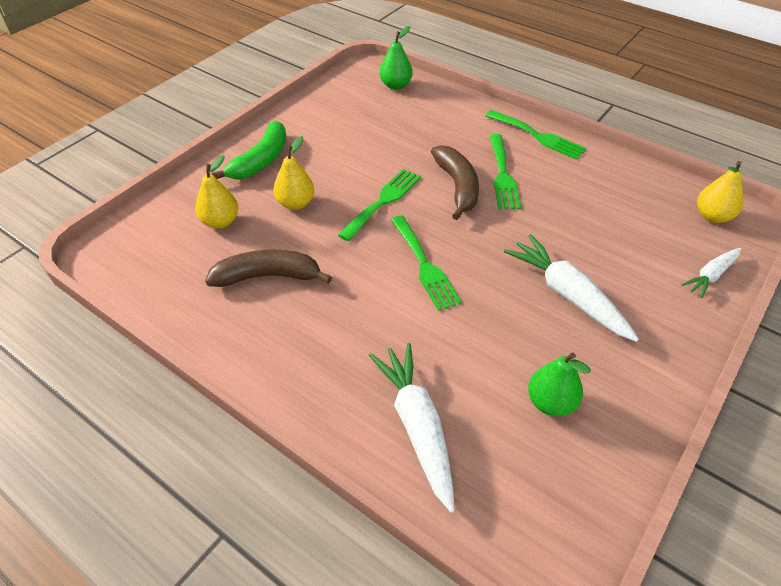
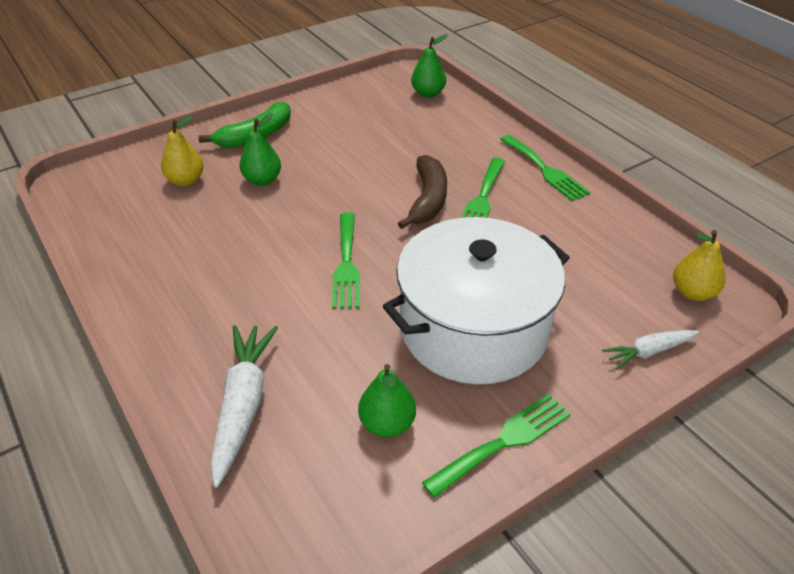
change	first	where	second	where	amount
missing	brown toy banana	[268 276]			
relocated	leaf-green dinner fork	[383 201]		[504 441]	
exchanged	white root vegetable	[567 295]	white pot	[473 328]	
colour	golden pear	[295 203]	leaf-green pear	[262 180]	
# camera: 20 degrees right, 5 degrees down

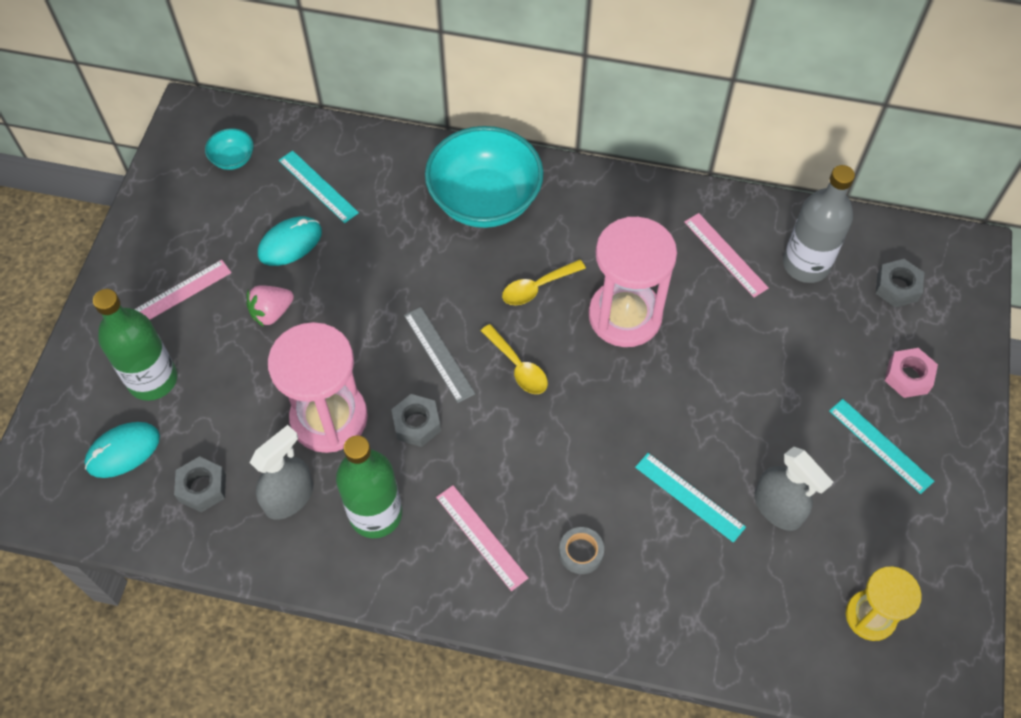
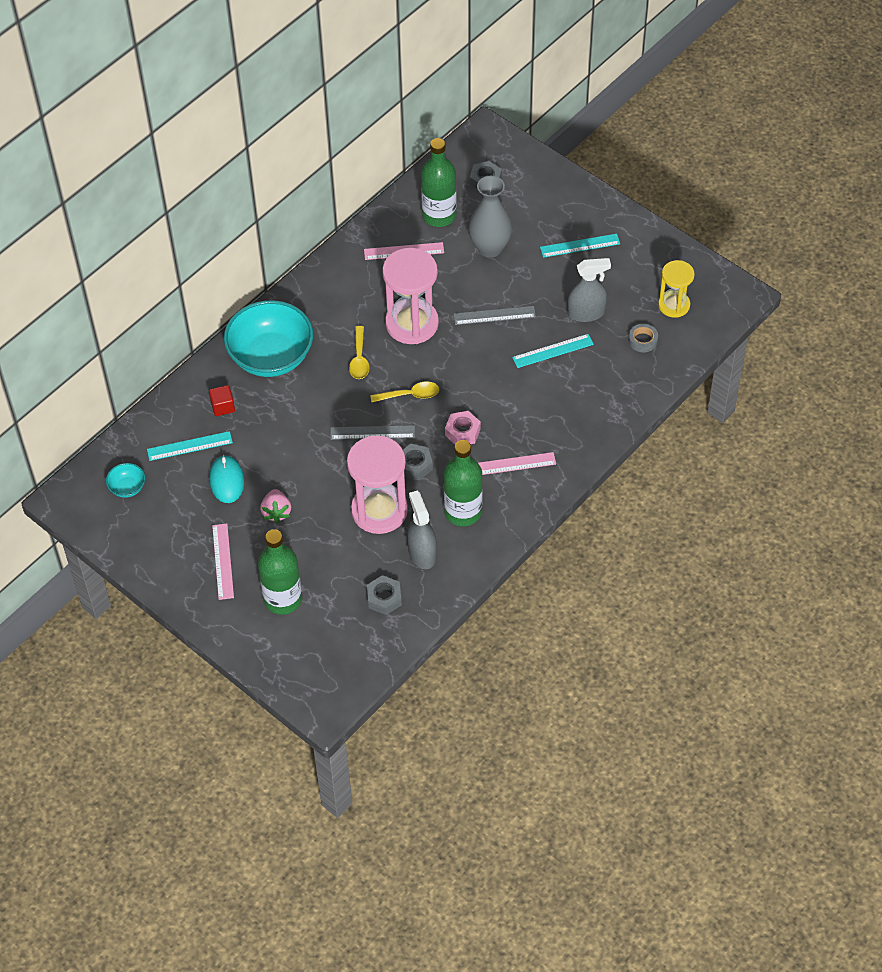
change	first	where	second	where	amount
missing	aqua computer mouse	[123 451]			
appeared			red block	[223 406]	
appeared			ash-grey ruler	[494 315]	
appeared			ash-grey flower vase	[490 248]	
relocated	ash-grey tape	[581 552]		[643 340]	
relocated	rose-pink hex nut	[908 377]		[462 432]	
colour	ash-grey flask	[806 264]	leaf-green flask	[439 215]	
# camera: 60 degrees left, 5 degrees down

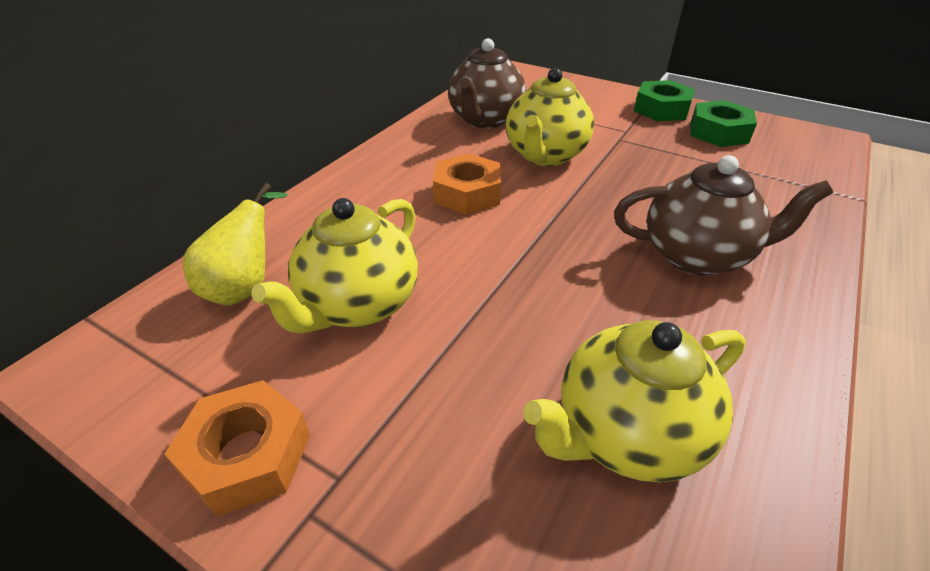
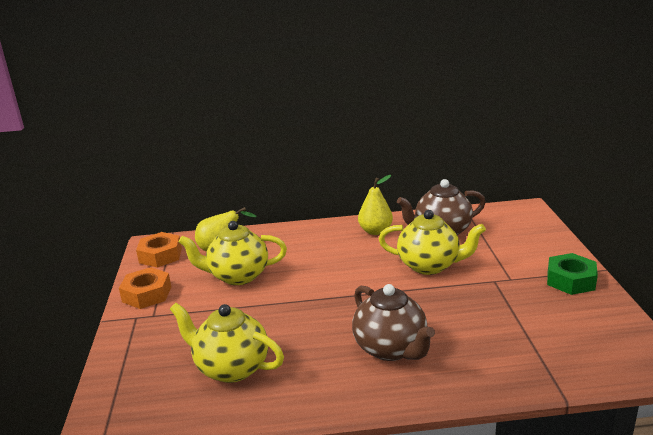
change	first	where	second	where	amount
missing	leaf-green hex nut	[718 132]			
appeared			golden pear	[375 231]	
relocated	bright orange hex nut	[467 193]		[160 255]	
spun	golden teapot	[545 155]		[429 266]	150 degrees counterclockwise
# camera: 55 degrees right, 15 degrees down

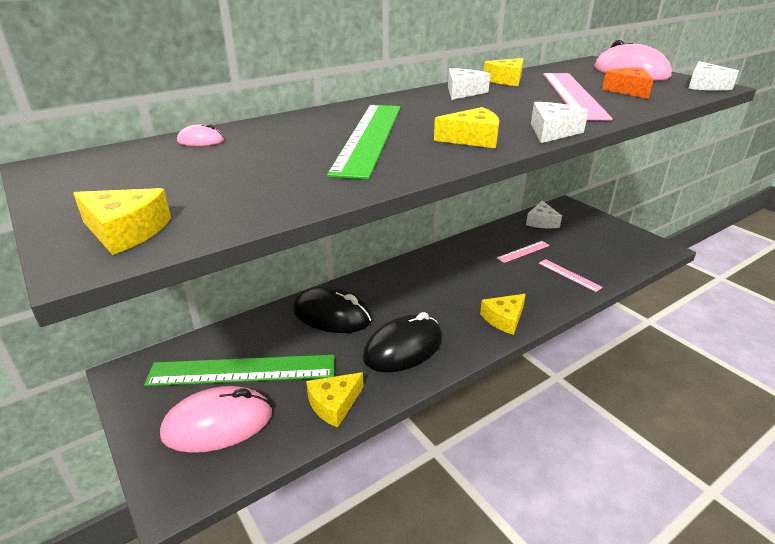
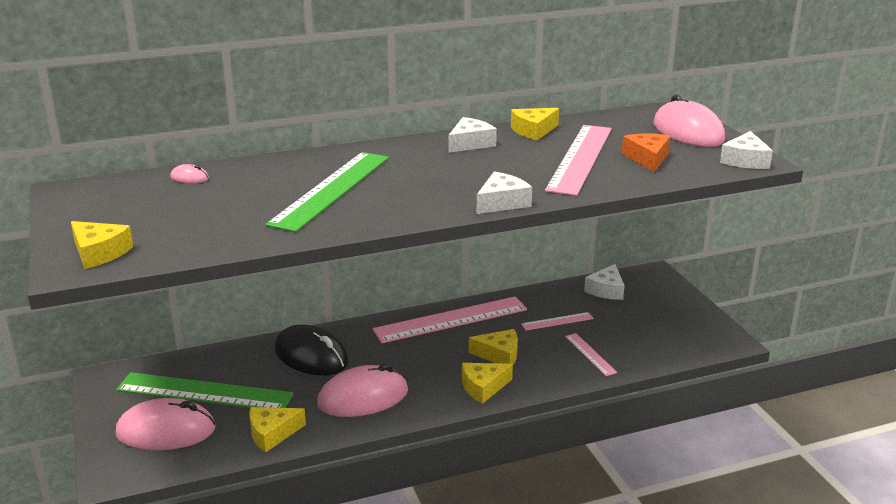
change	first	where	second	where	amount
appeared			rose-pink ruler	[450 319]	
relocated	golden cheese	[472 139]		[499 355]	
colour	ebony computer mouse	[403 348]	rose-pink computer mouse	[363 398]	
# camera: 15 degrees right, 5 degrees down

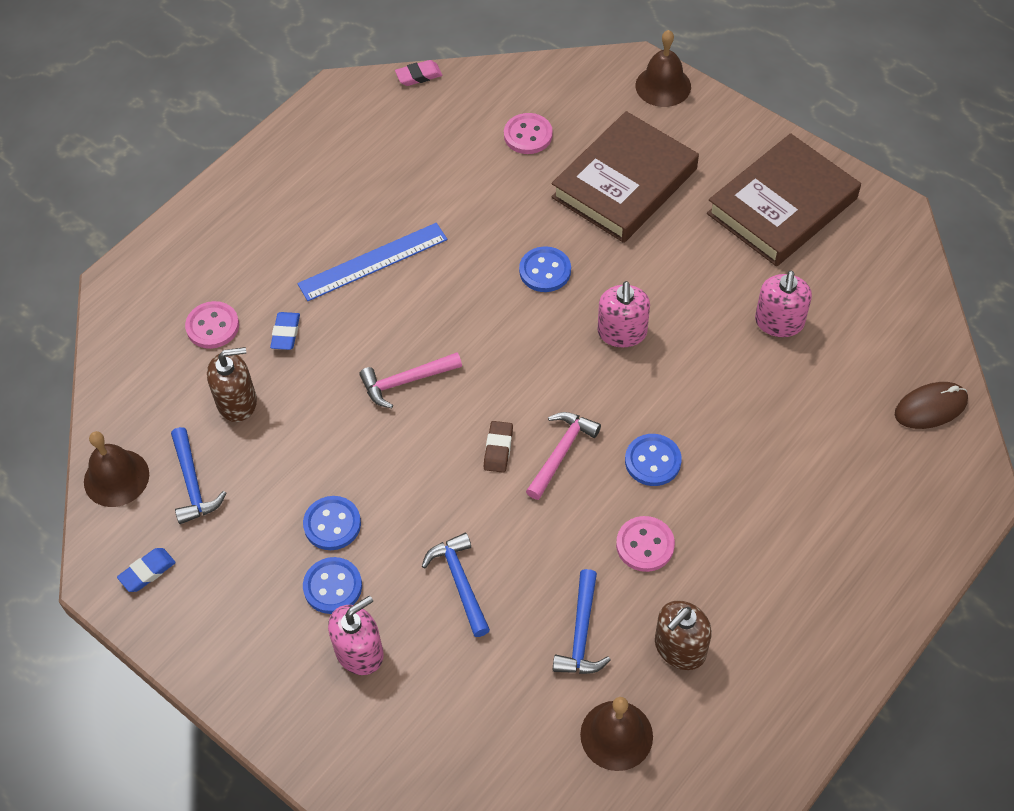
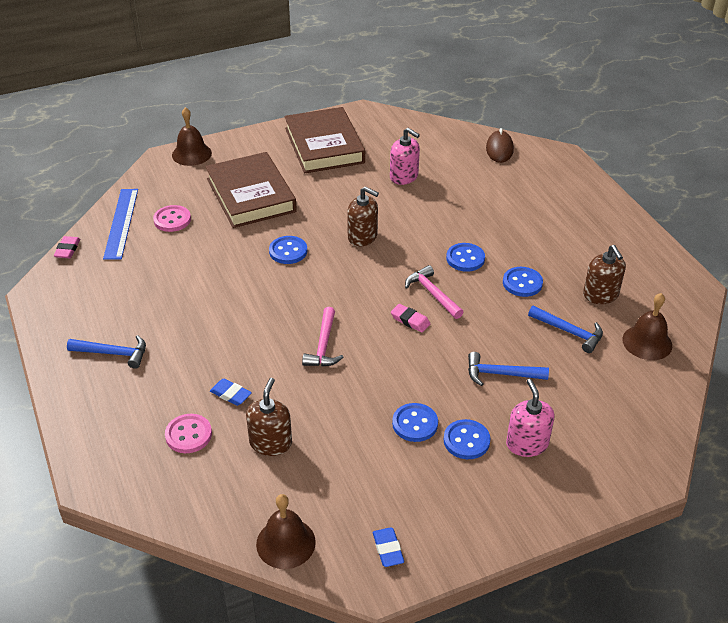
change	first	where	second	where	amount
relocated	royal blue carpenter's hammer	[193 484]		[113 353]	
relocated	royal blue ruler	[373 261]		[121 223]	
colour	brown pencil eraser	[498 449]	rose-pink pencil eraser	[410 320]	
colour	rose-pink pump bottle	[622 332]	brown pump bottle	[362 237]	
colour	rose-pink button	[645 545]	royal blue button	[522 283]	
# camera: 65 degrees left, 15 degrees down

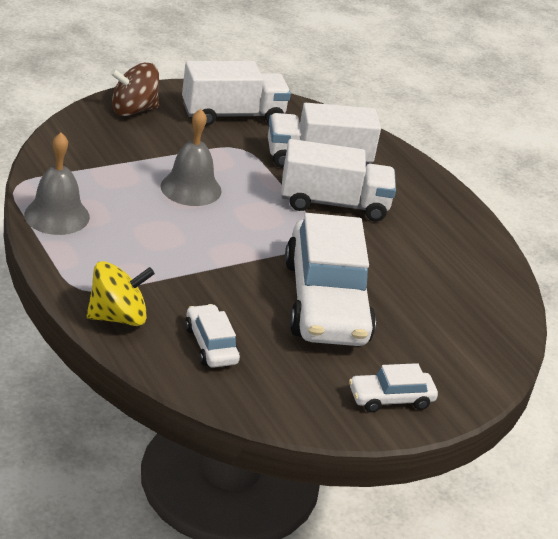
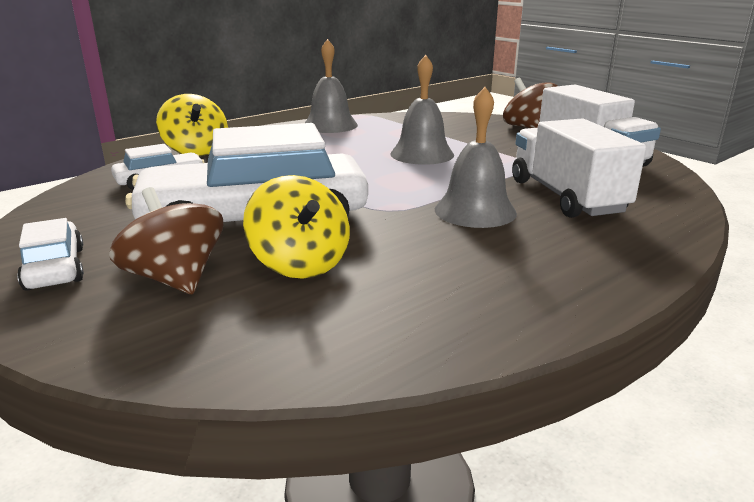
change	first	where	second	where	amount
appeared			brown toy top	[175 279]	
appeared			golden toy top	[300 264]	
exchanged	white toy truck	[333 203]	ash-grey school bell	[475 211]	
# camera: 85 degrees right, 10 degrees down

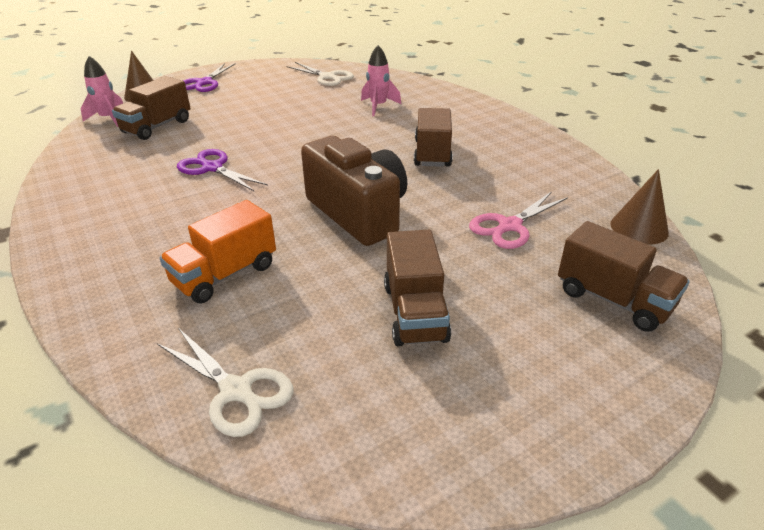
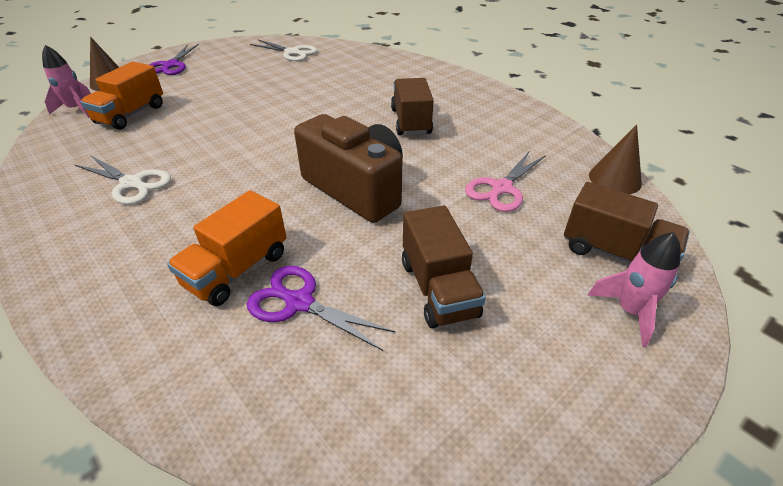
change	first	where	second	where	amount
relocated	white pair of scissors	[236 391]		[132 183]	
relocated	violet pair of scissors	[212 168]		[299 302]	
relocated	rose-pink spaceship	[378 106]		[629 311]	
colour	brown toy truck	[157 127]	bright orange toy truck	[131 114]	
# camera: 10 degrees left, 5 degrees up

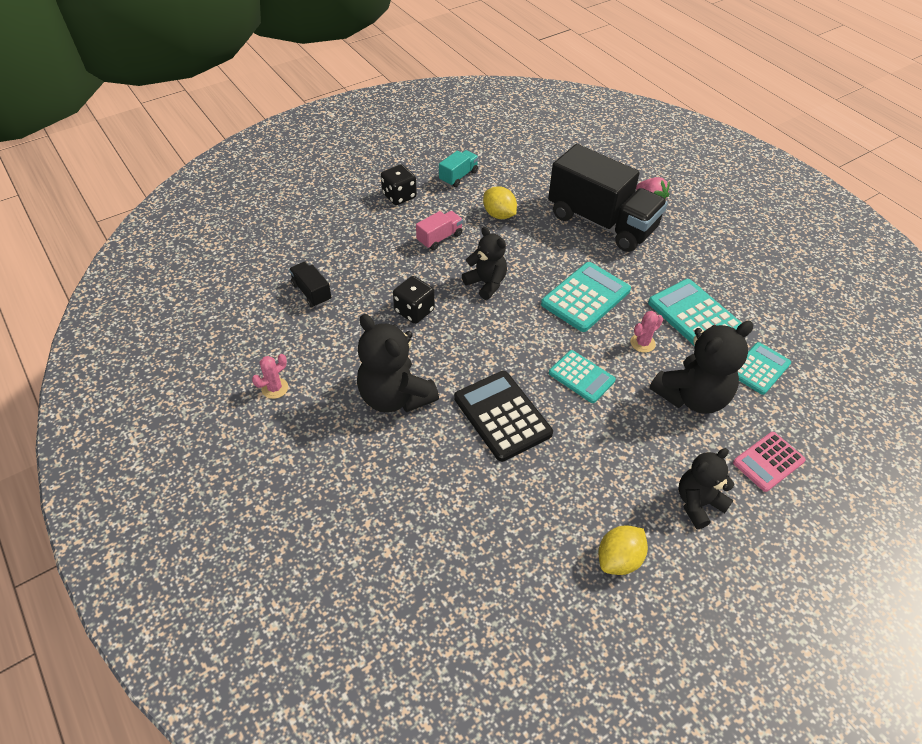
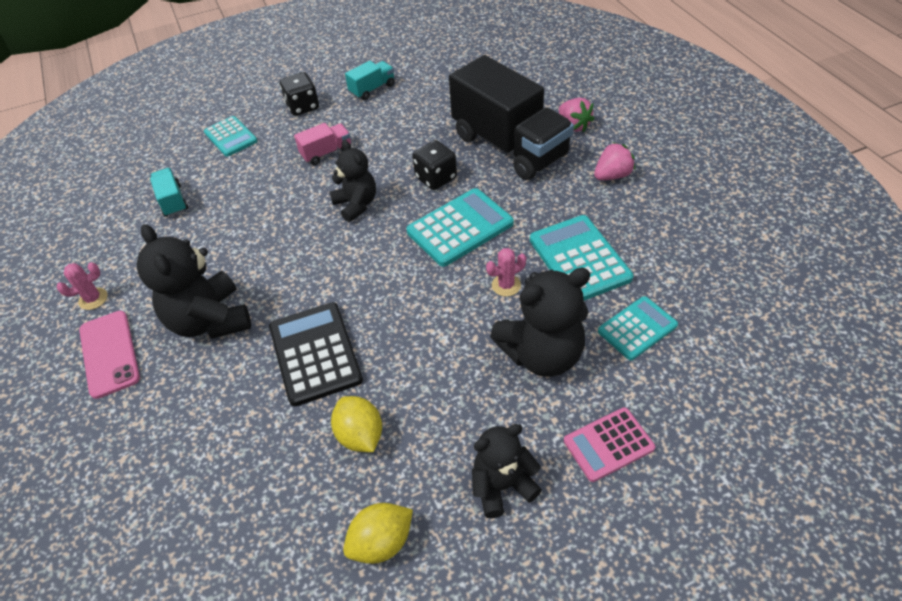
change	first	where	second	where	amount
appeared			rose-pink phone	[109 353]	
appeared			rose-pink toy strawberry	[612 175]	
relocated	ebony die	[414 311]		[436 178]	
relocated	golden citrus fruit	[499 215]		[360 435]	
relocated	aqua adding machine	[581 377]		[231 137]	
colour	ebony toy truck	[311 292]	aqua toy truck	[173 201]	
# camera: 15 degrees right, 0 degrees up

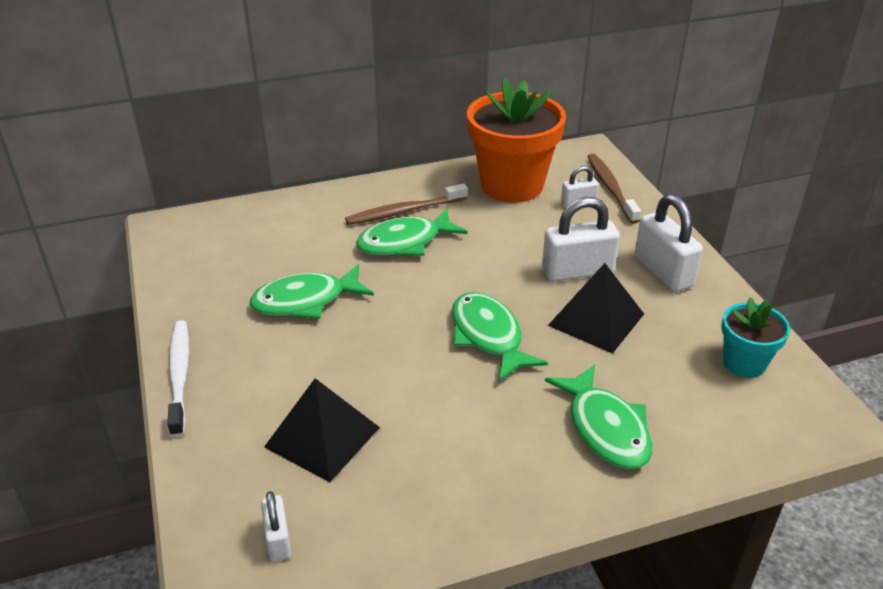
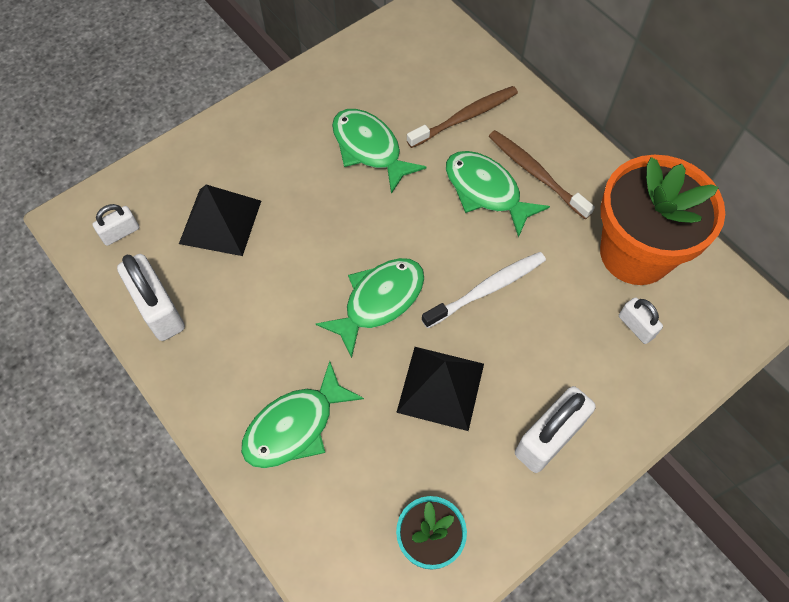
change	first	where	second	where	amount
relocated	white toothbrush	[179 376]		[486 289]	
relocated	white small lock	[577 271]		[159 309]	
relocated	brown toothbrush	[611 188]		[464 117]	
# camera: 70 degrees right, 25 degrees up

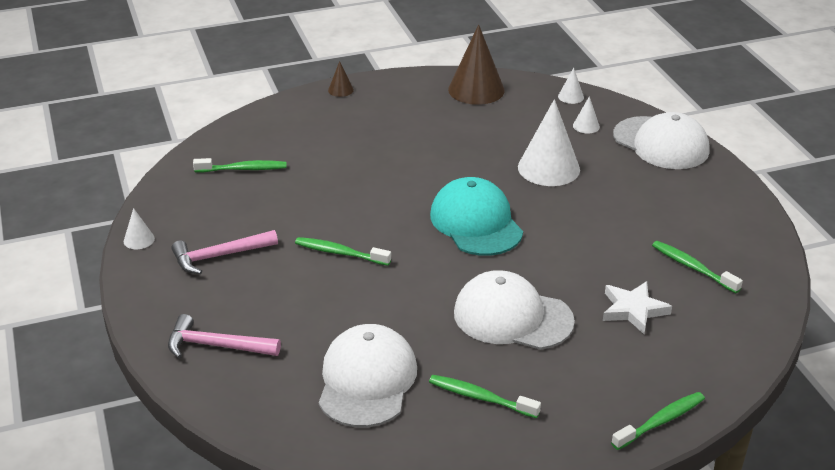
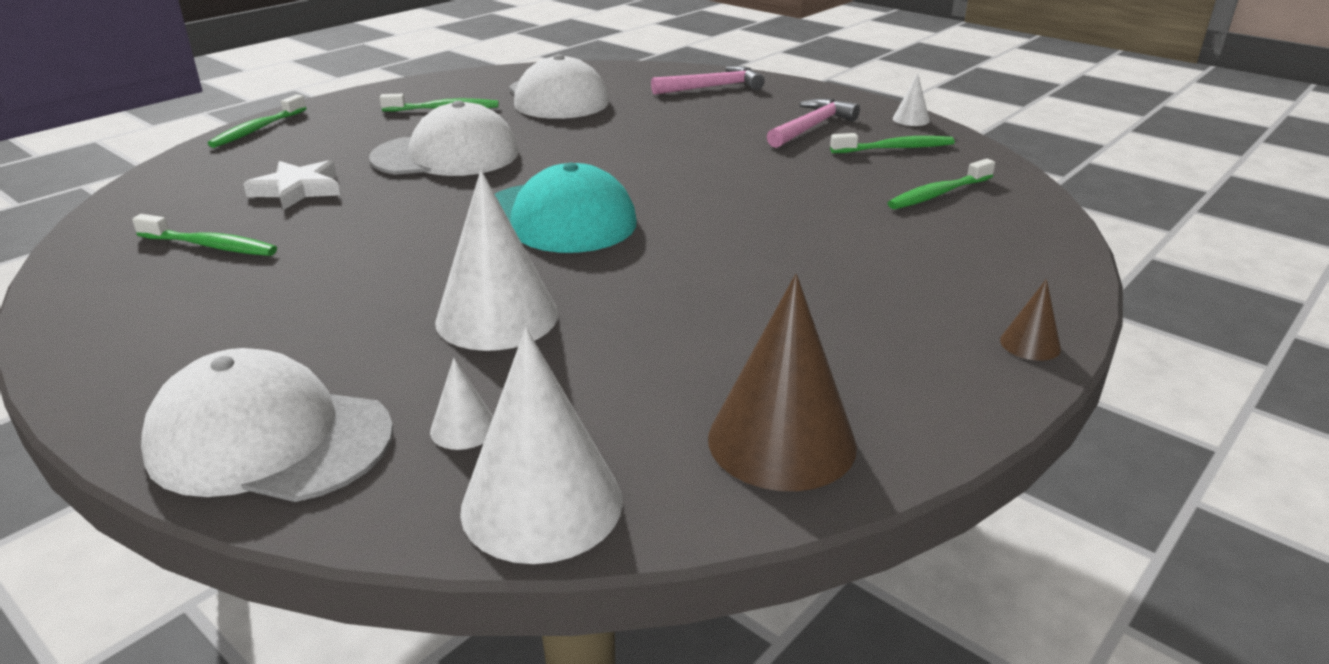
change	first	where	second	where	amount
relocated	leaf-green toothbrush	[340 253]		[895 148]	
size	white solid cone	[571 97]		[542 504]	x2.20
# camera: 150 degrees right, 5 degrees down

